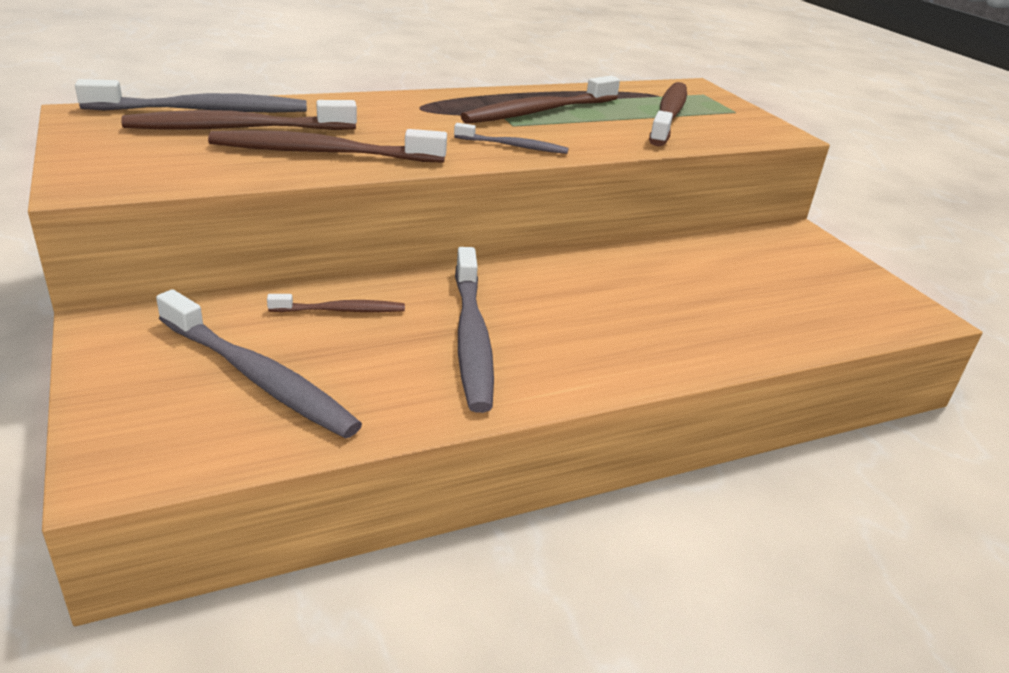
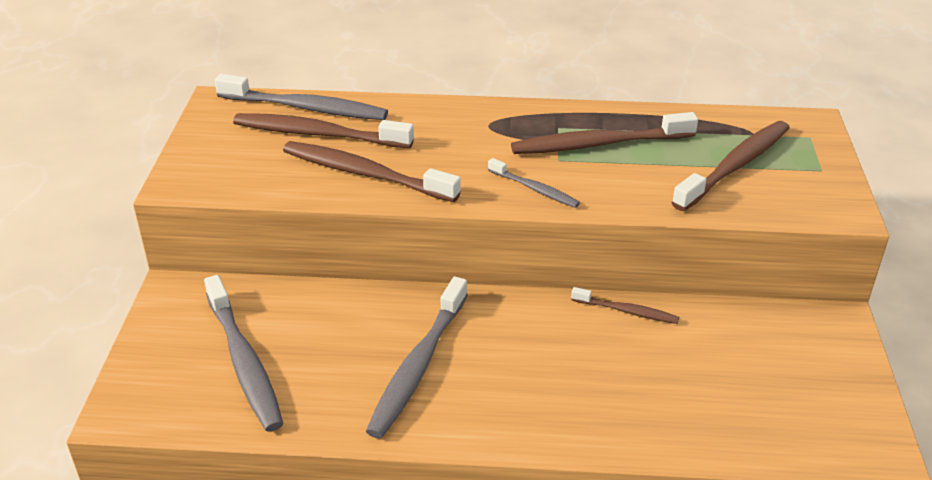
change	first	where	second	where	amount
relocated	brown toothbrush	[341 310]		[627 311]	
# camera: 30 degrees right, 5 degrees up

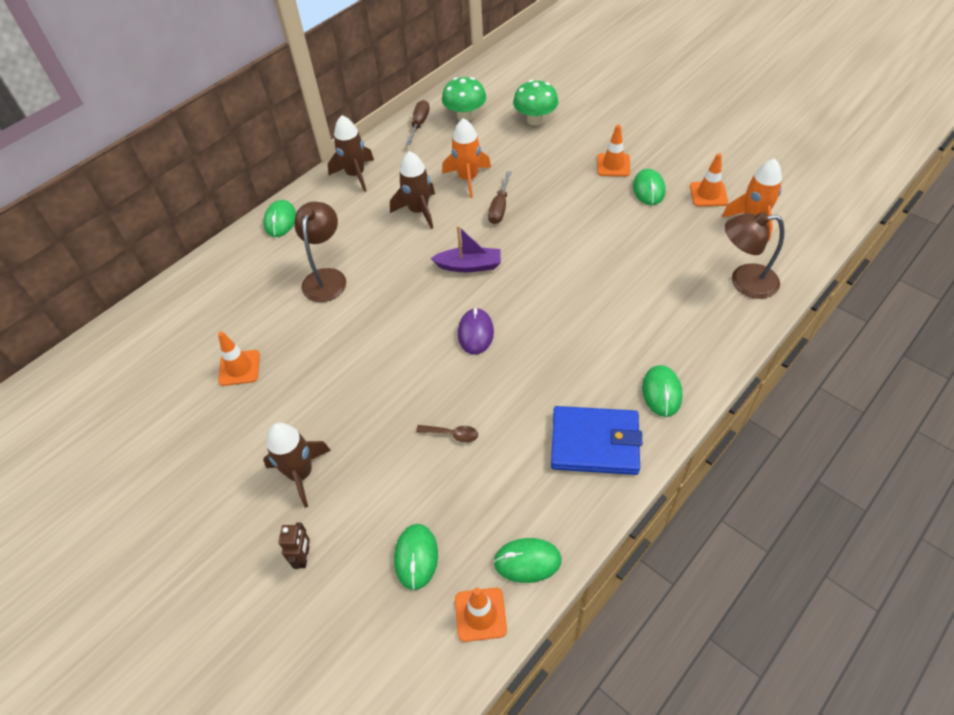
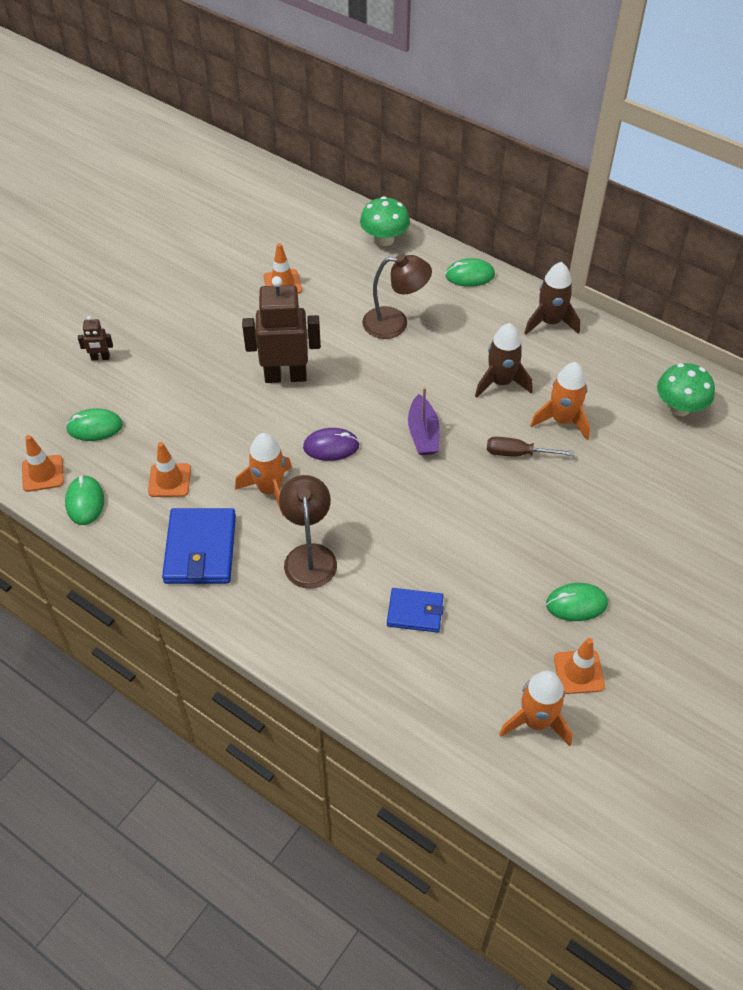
change	first	where	second	where	amount
missing	brown spaceship	[301 474]			
missing	brown screwdriver	[419 124]			
missing	brown teaspoon	[452 434]			
missing	leaf-green computer mouse	[661 392]			
appeared			bright orange spaceship	[270 490]	
appeared			brown robot figure	[285 376]	
appeared			royal blue billfold	[415 612]	
relocated	leaf-green mushroom	[535 120]		[384 239]	
relocated	bright orange traffic cone	[613 165]		[169 480]	
relocated	brown lamp	[744 282]		[309 556]	
# camera: 80 degrees right, 0 degrees up

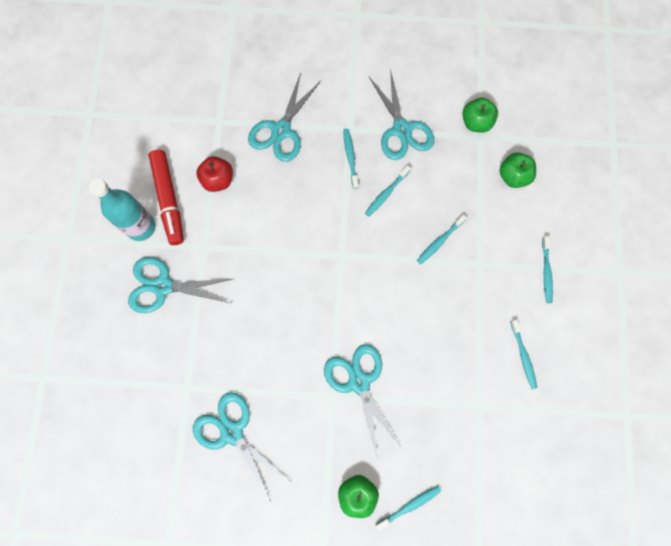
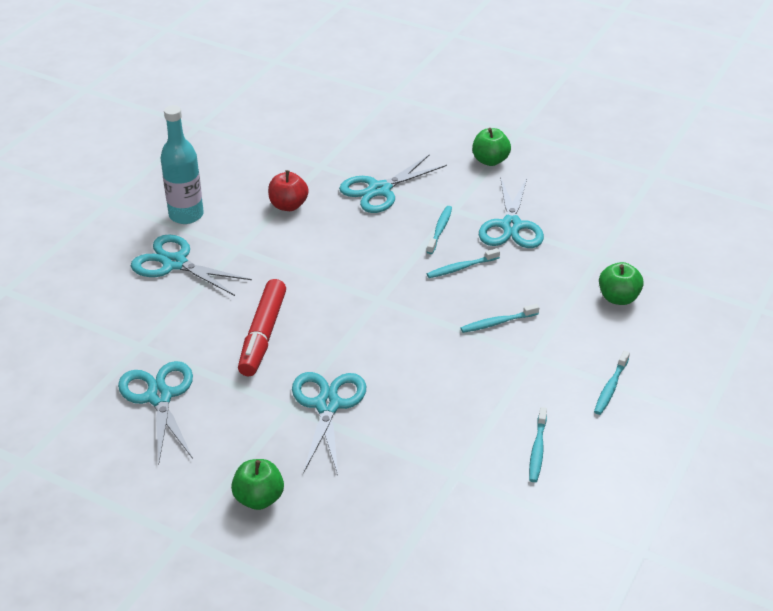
change	first	where	second	where	amount
missing	aqua toothbrush	[409 506]			
relocated	red marker	[169 200]		[262 335]	
relocated	leaf-green toy apple	[476 122]		[490 160]	
# camera: 25 degrees right, 35 degrees down

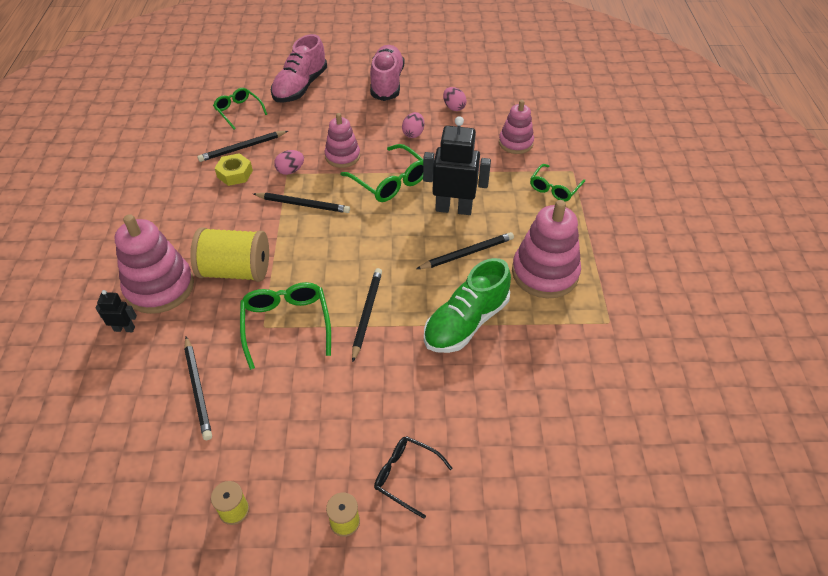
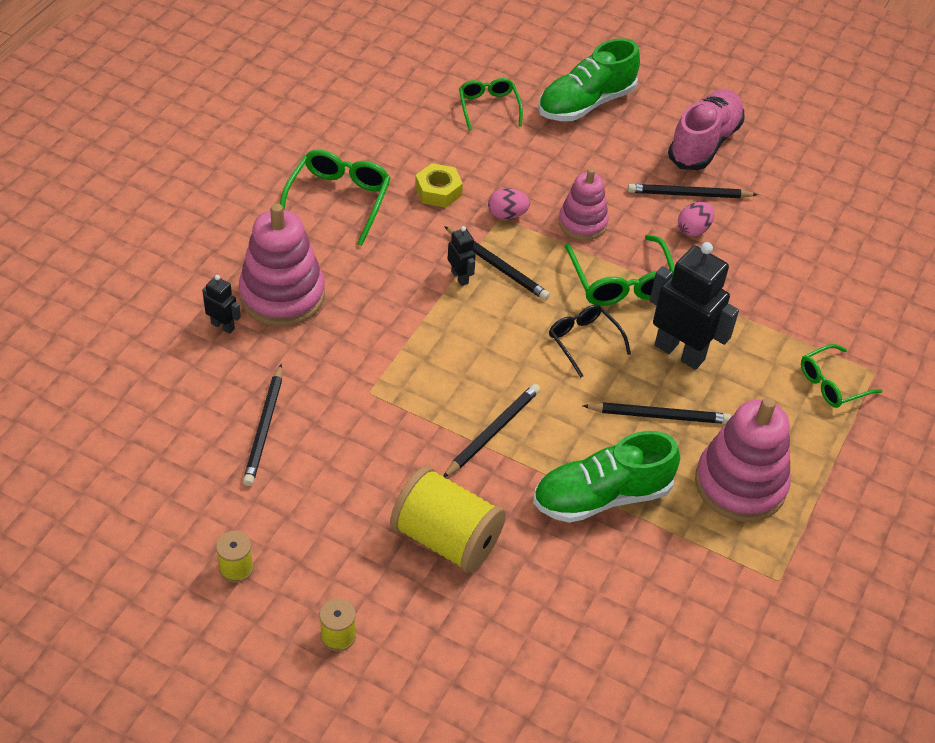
change	first	where	second	where	amount
missing	rose-pink egg	[454 107]			
missing	rose-pink stacking rings	[515 143]			
appeared			ebony robot figure	[460 277]	
relocated	golden bobbin	[236 271]		[446 539]	
relocated	ebony lead pencil	[242 148]		[689 195]	
relocated	leaf-green glasses	[286 324]		[338 200]	
relocated	ebony glasses	[406 476]		[583 341]	
colour	rose-pink lace-up shoe	[300 87]	leaf-green lace-up shoe	[586 103]	
# camera: 25 degrees right, 0 degrees up

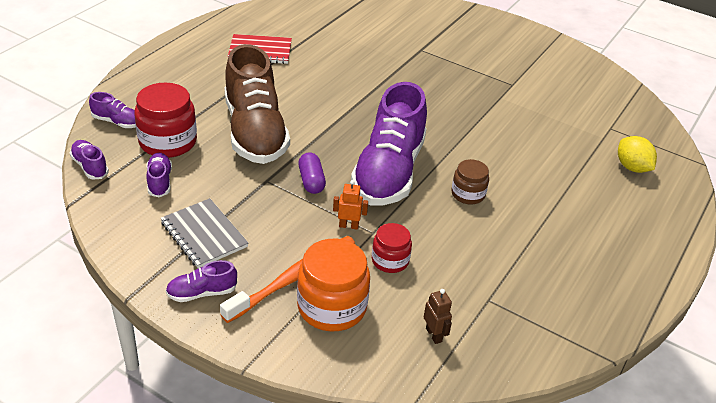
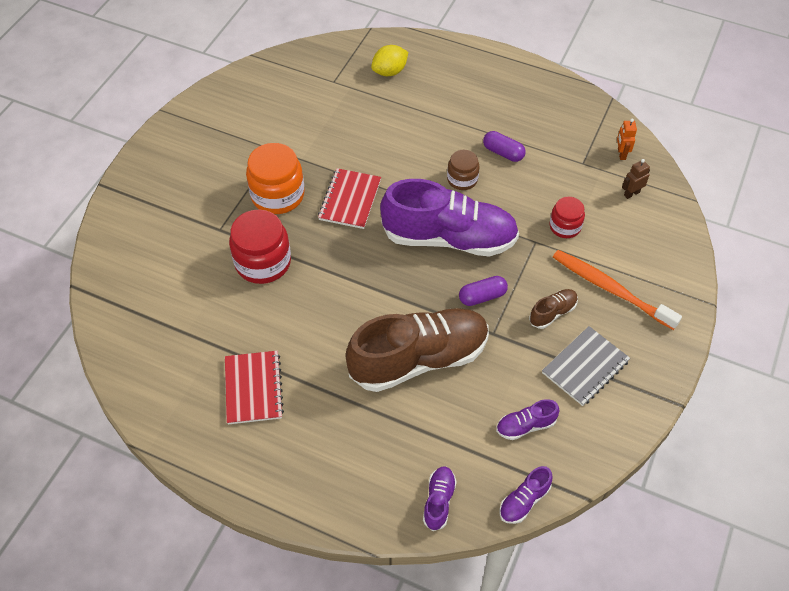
change	first	where	second	where	amount
missing	violet lace-up shoe	[202 293]			
appeared			red exercise book	[350 200]	
appeared			violet pill	[503 153]	
appeared			brown lace-up shoe	[552 313]	
relocated	red jam jar	[168 142]		[263 262]	
relocated	bright orange jam jar	[332 307]		[277 195]	
relocated	bright orange robot figure	[348 226]		[621 154]	
# camera: 95 degrees left, 15 degrees up

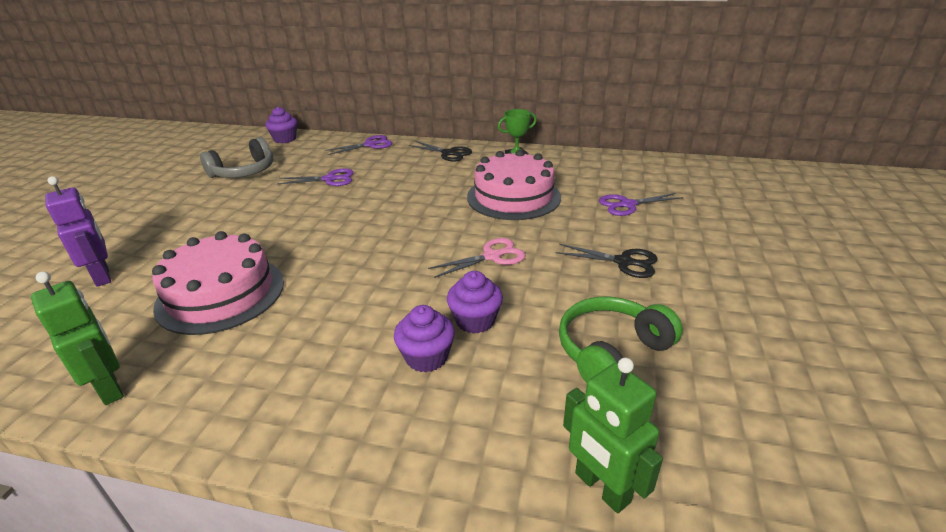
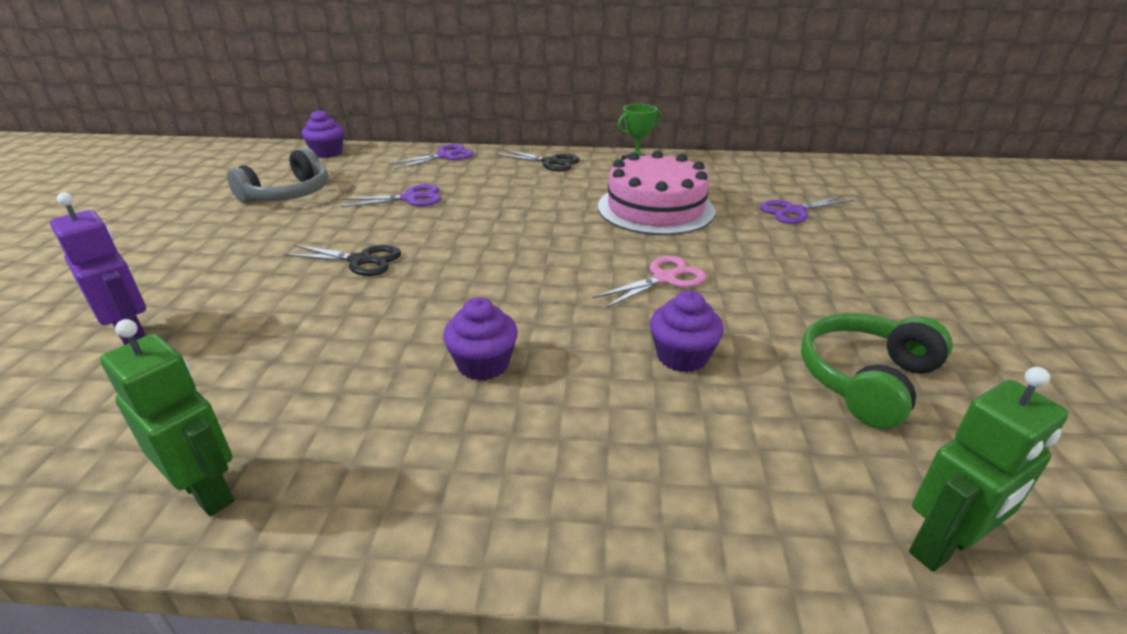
change	first	where	second	where	amount
missing	rose-pink cake	[221 294]			
relocated	violet muffin	[426 357]		[483 364]	
relocated	ebony pair of scissors	[623 262]		[360 260]	
spun	leaf-green robot figure	[601 488]		[943 546]	75 degrees counterclockwise
# camera: 10 degrees left, 0 degrees up

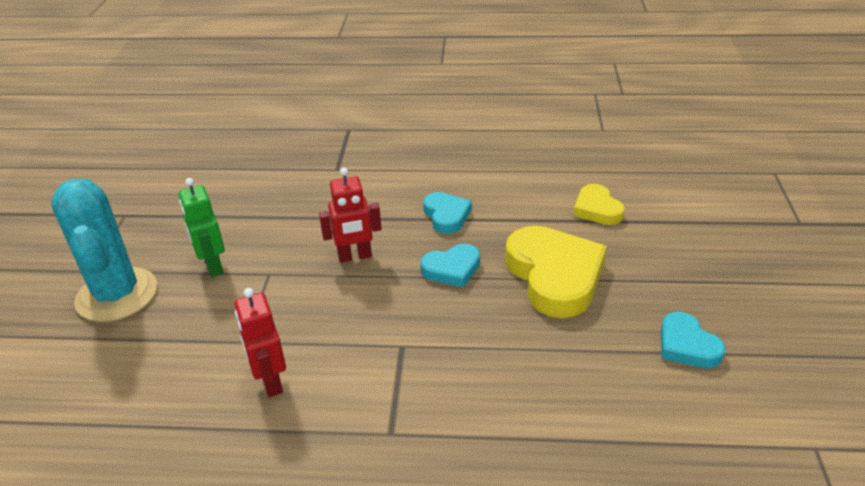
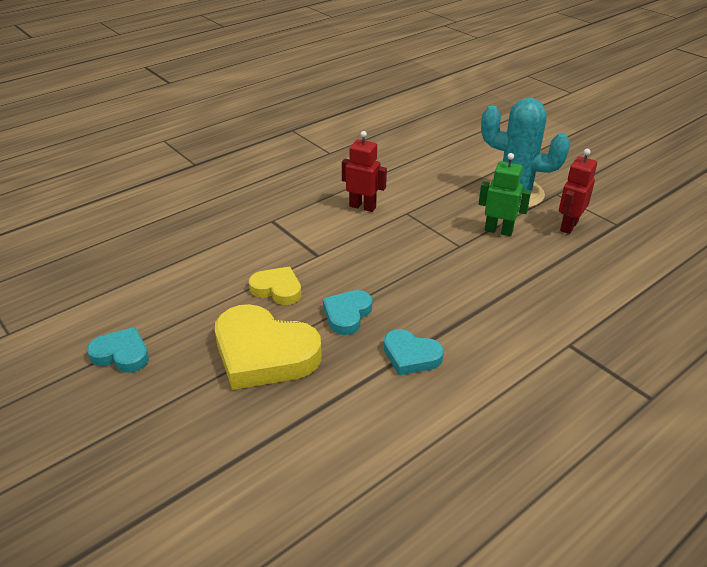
change	first	where	second	where	amount
relocated	red robot figure	[355 256]		[568 226]	
relocated	golden love heart	[597 209]		[277 289]	
# camera: 135 degrees right, 0 degrees up

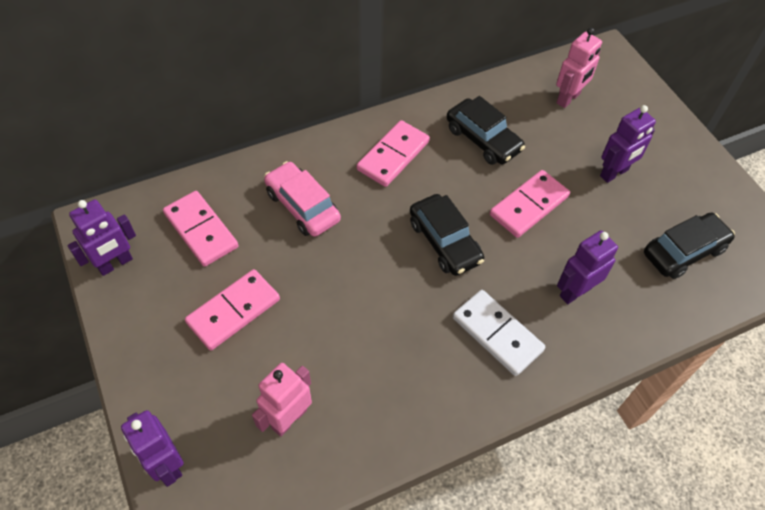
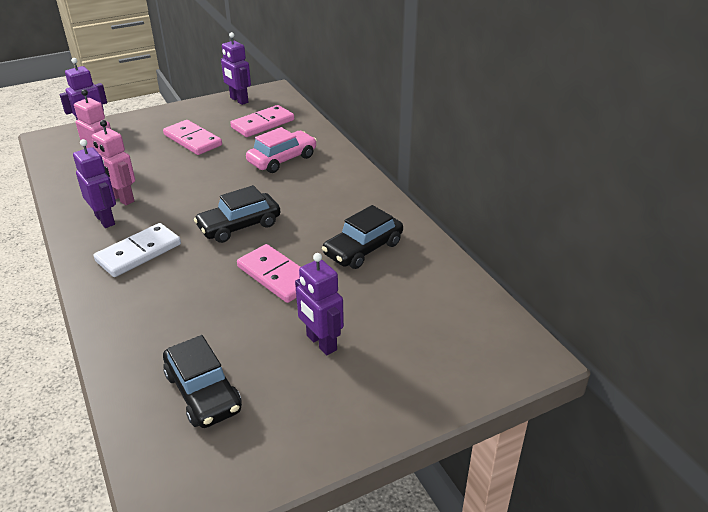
change	first	where	second	where	amount
missing	rose-pink domino piece	[393 156]			
relocated	rose-pink robot figure	[568 99]		[122 199]	
relocated	violet robot figure	[575 291]		[105 220]	
# camera: 90 degrees right, 20 degrees down

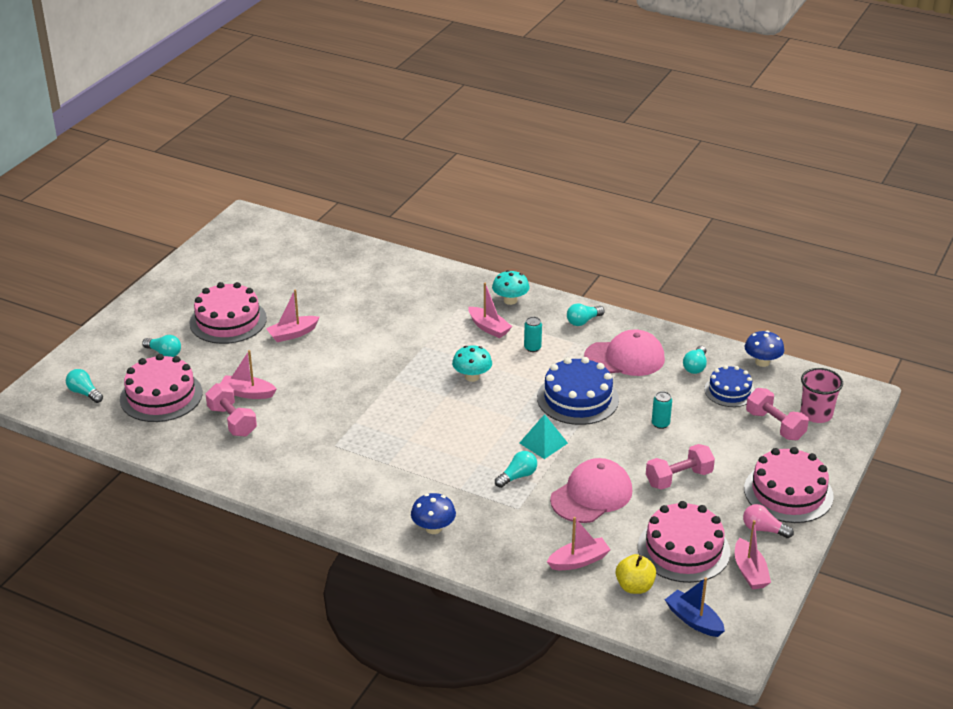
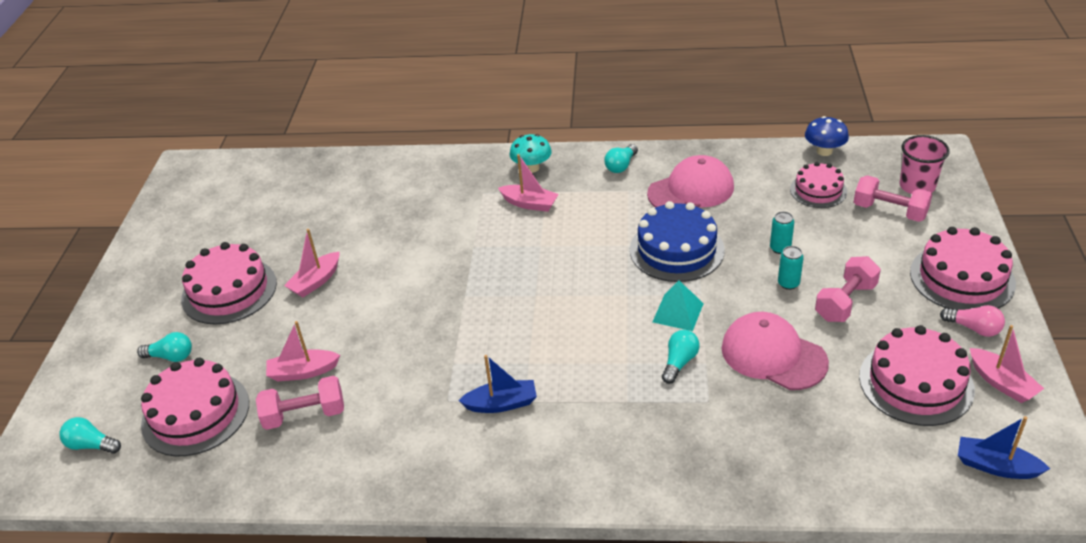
change	first	where	second	where	amount
missing	royal blue mushroom	[433 528]			
missing	aqua mushroom	[472 377]			
missing	rose-pink toy boat	[579 561]			
missing	golden toy apple	[634 586]			
missing	aqua light bulb	[695 366]			
appeared			royal blue toy boat	[501 404]	
relocated	aqua tin	[532 348]		[788 283]	
colour	royal blue cake	[729 391]	rose-pink cake	[818 190]	
spun	rose-pink free weight	[232 421]		[304 415]	45 degrees counterclockwise
spun	rose-pink peaked cap	[591 495]		[773 355]	75 degrees counterclockwise
spun	rose-pink light bulb	[763 529]		[973 328]	150 degrees counterclockwise
# camera: 20 degrees left, 5 degrees up

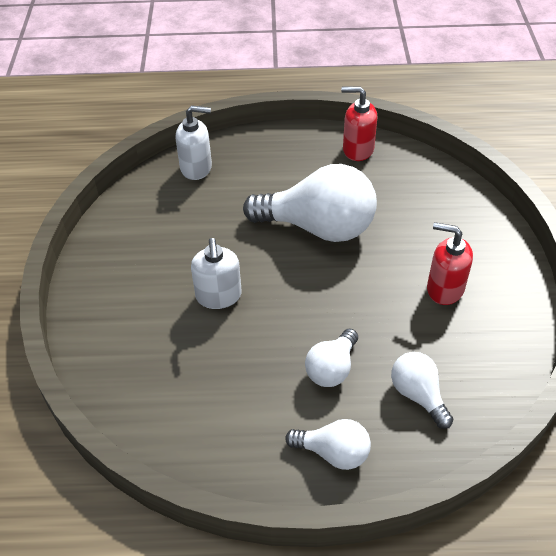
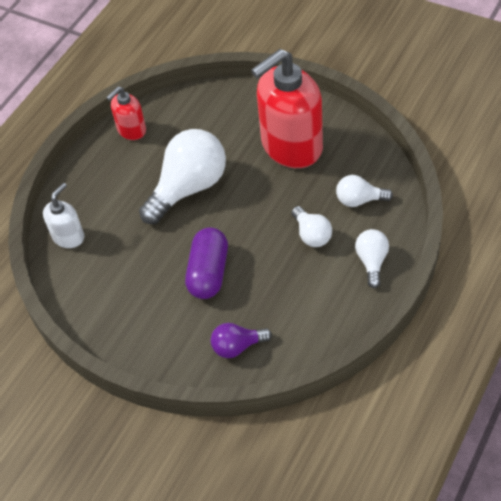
change	first	where	second	where	amount
appeared			violet light bulb	[237 346]	
exchanged	white pump bottle	[218 296]	violet pill	[208 273]	
spun	white light bulb	[333 453]		[372 261]	45 degrees counterclockwise
size	red pump bottle	[444 289]		[291 146]	x2.05
# camera: 55 degrees left, 5 degrees up

